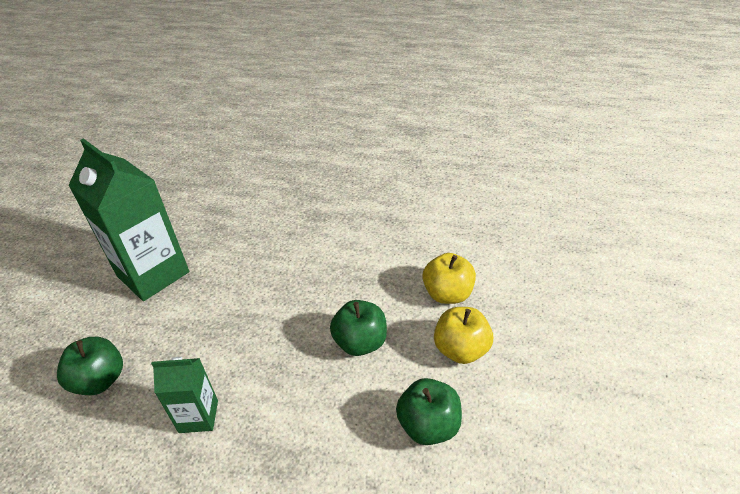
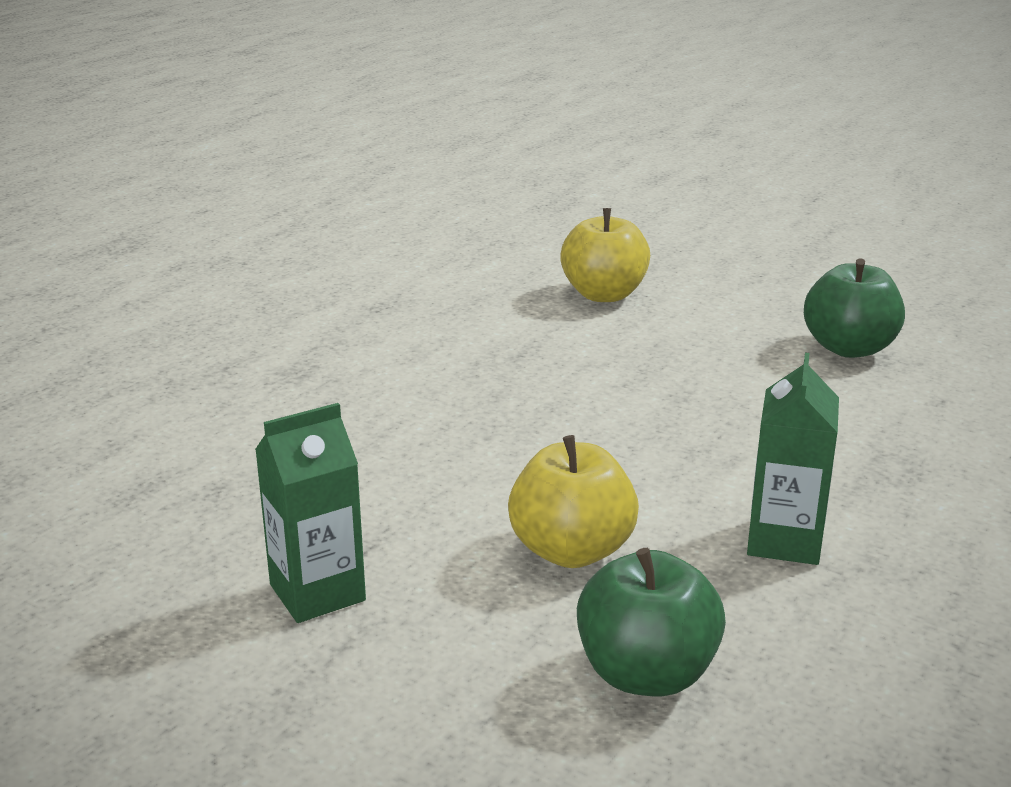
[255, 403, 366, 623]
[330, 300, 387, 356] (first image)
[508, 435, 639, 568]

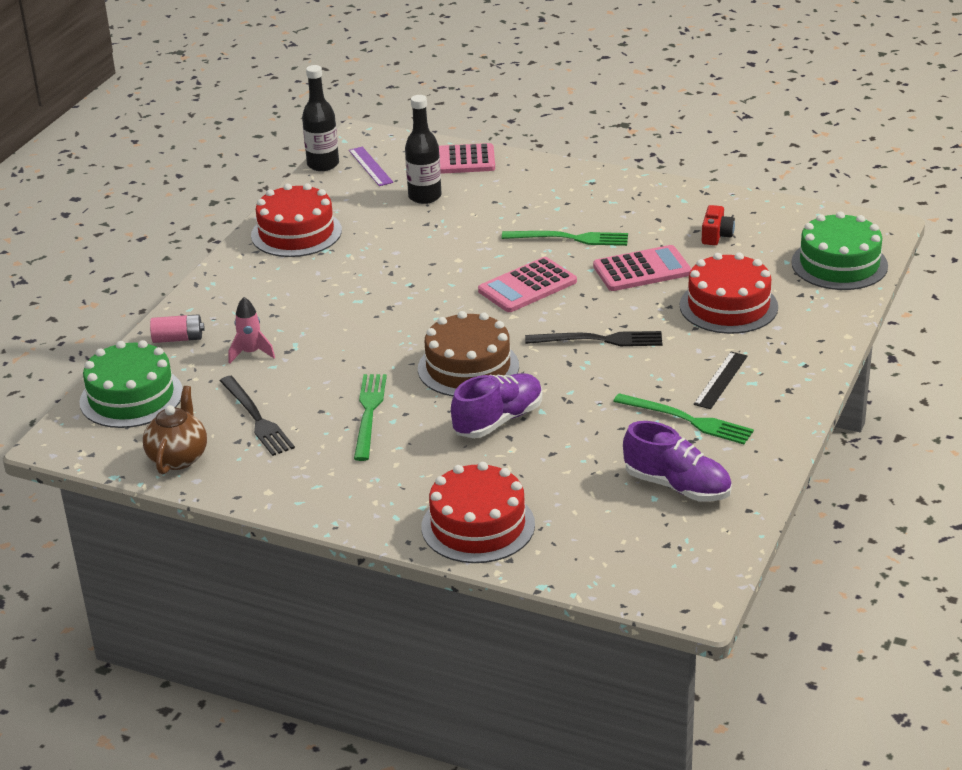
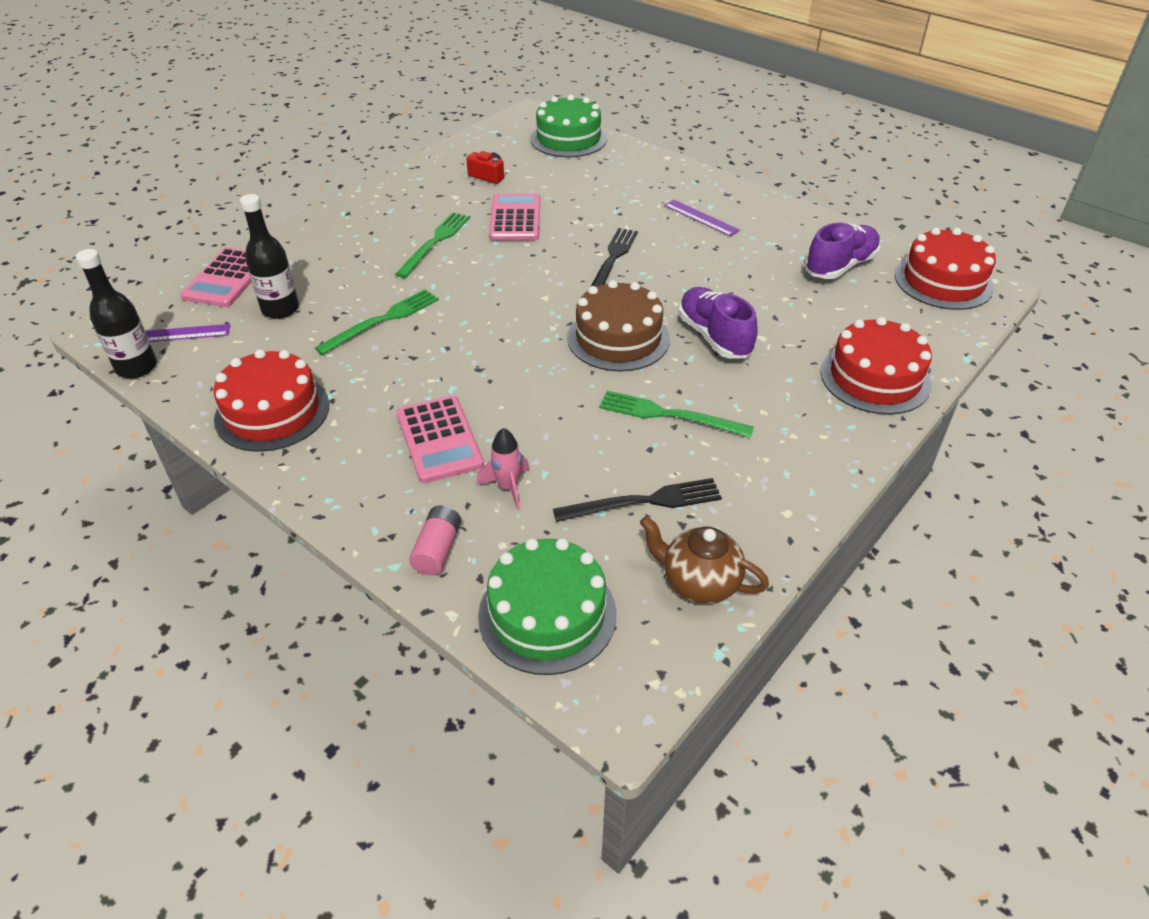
[397, 395, 484, 483]
[315, 289, 439, 355]
[895, 228, 996, 310]
[664, 200, 740, 237]

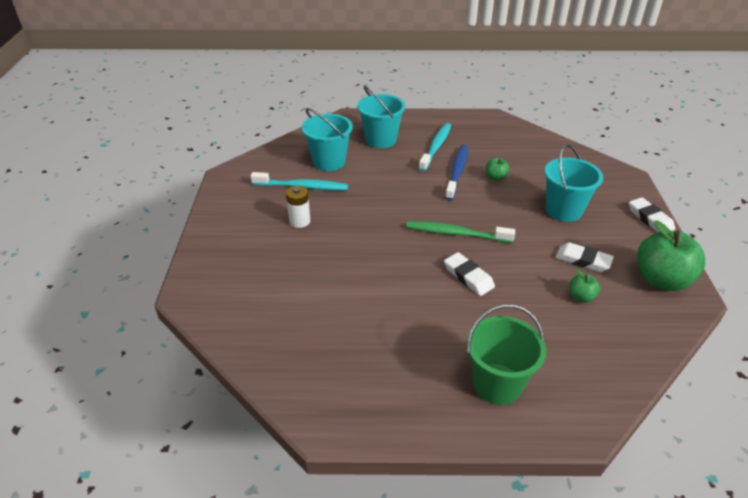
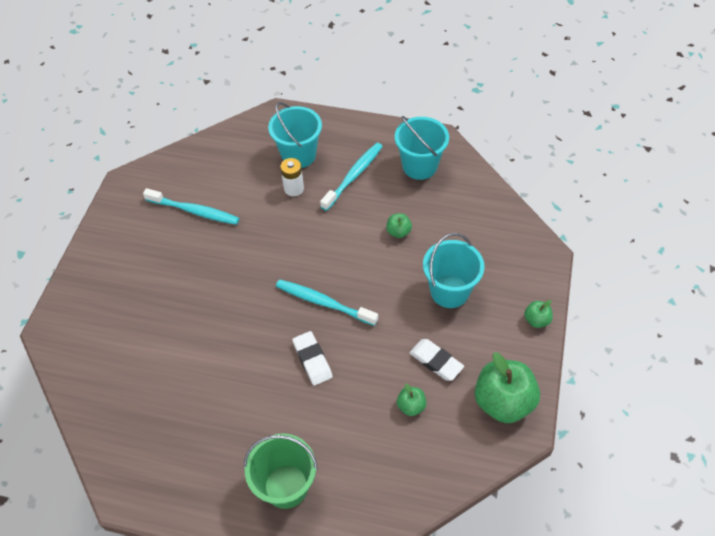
[280, 158, 304, 196]
[395, 116, 449, 180]
[276, 279, 378, 326]
[445, 145, 468, 201] (first image)
[524, 300, 553, 328]

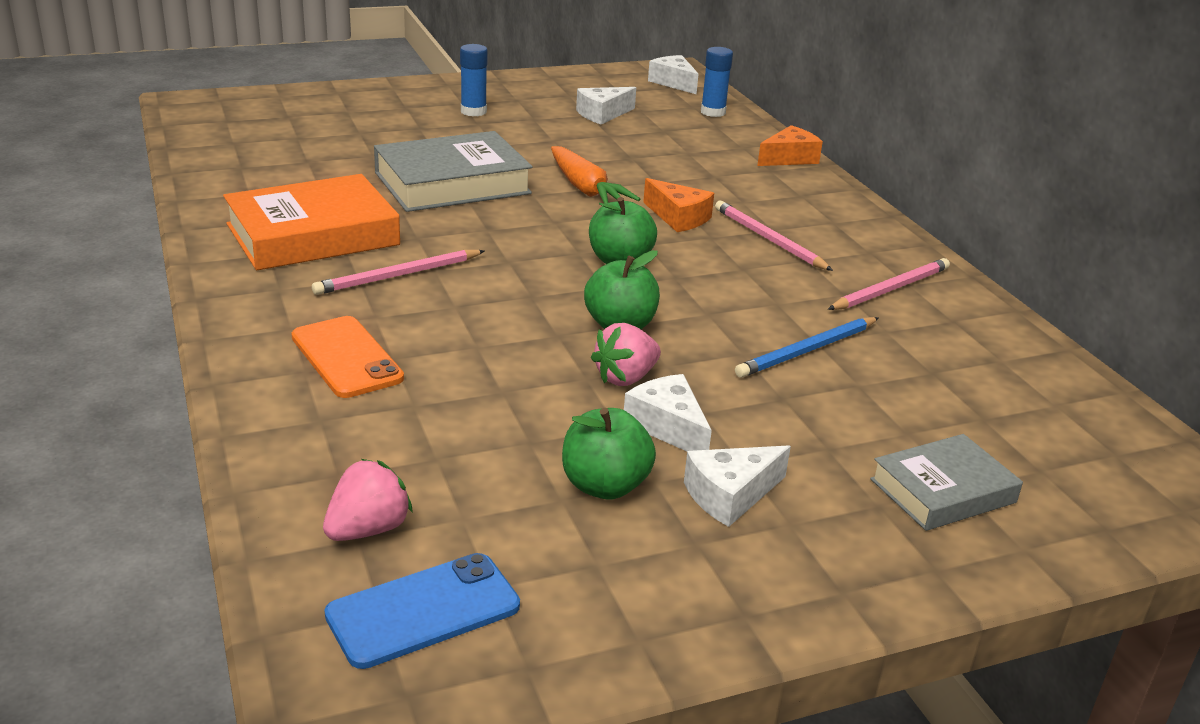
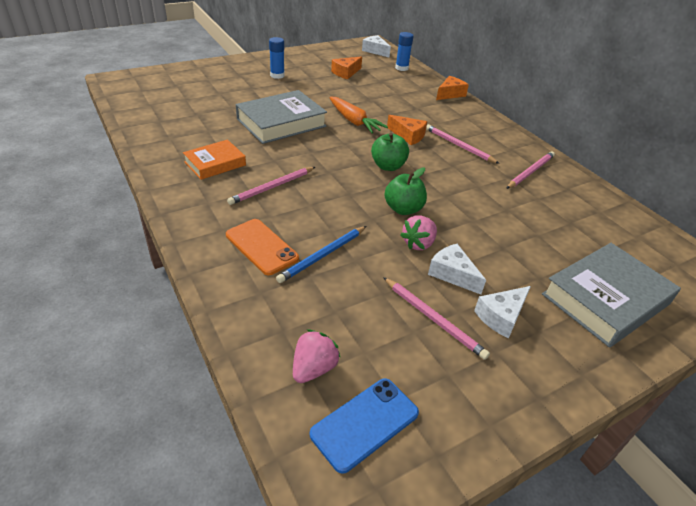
[183, 140, 246, 180]
[383, 277, 490, 360]
[331, 56, 362, 80]
[276, 226, 366, 283]
[542, 243, 681, 347]

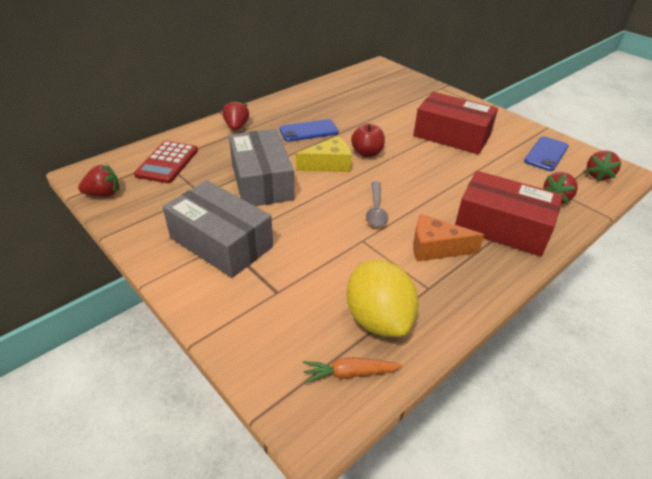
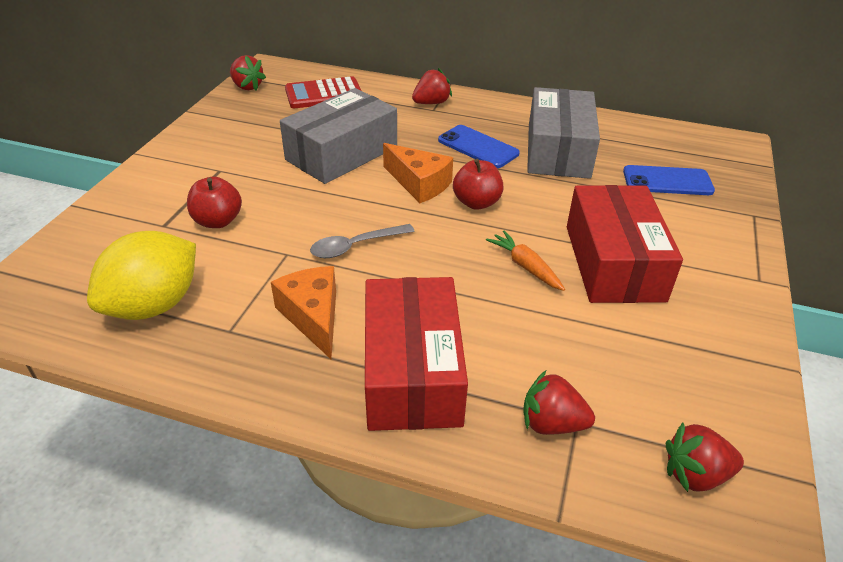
[527, 87, 600, 179]
[383, 143, 453, 203]
[486, 230, 565, 291]
[623, 165, 715, 195]
[187, 176, 242, 228]

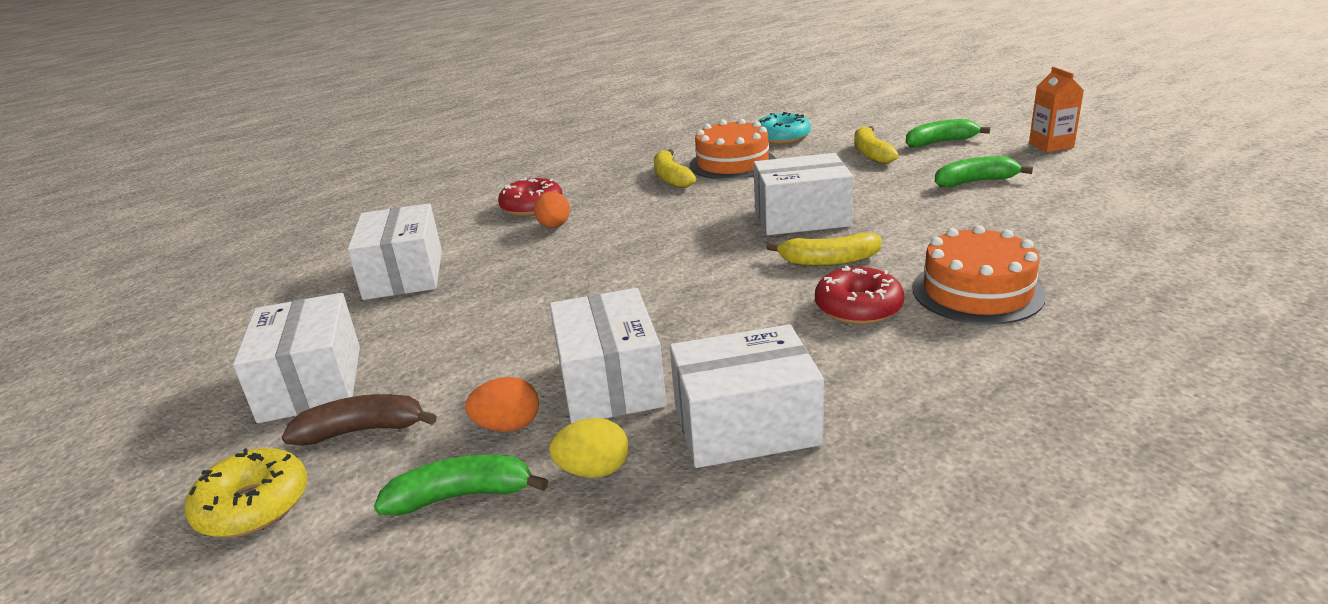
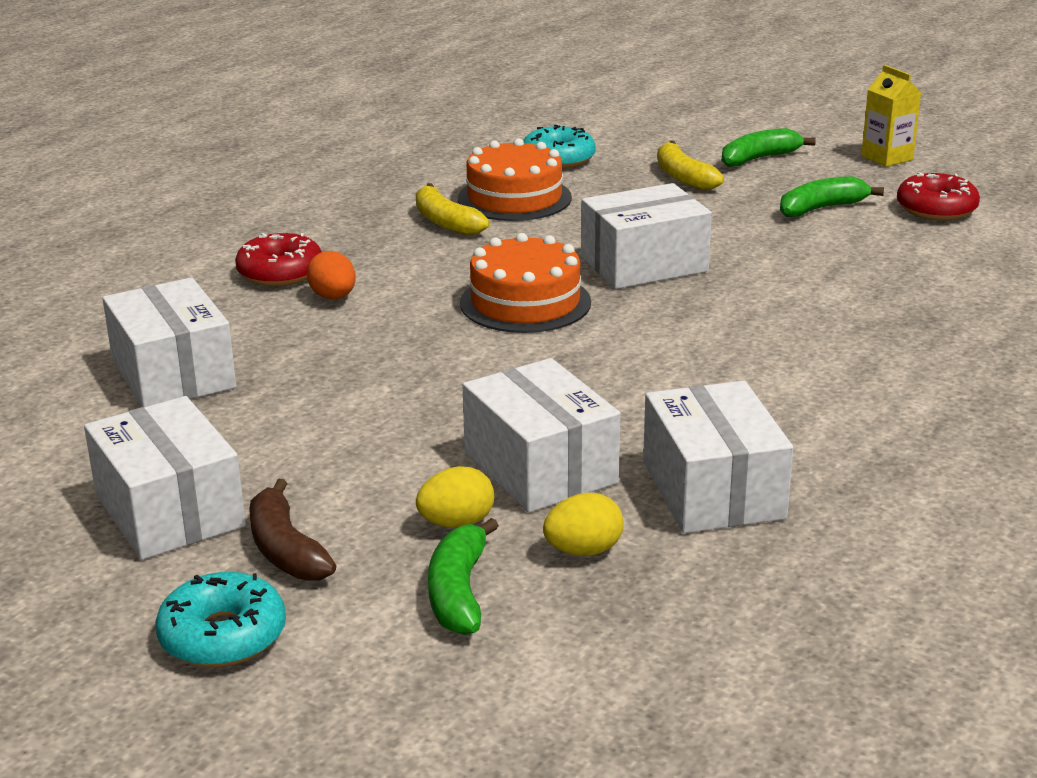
[155, 572, 286, 667]
[249, 478, 336, 581]
[428, 518, 499, 635]
[416, 466, 494, 528]
[643, 381, 793, 533]
[766, 232, 882, 266] (first image)
[897, 172, 980, 221]
[460, 233, 591, 333]
[861, 65, 921, 167]

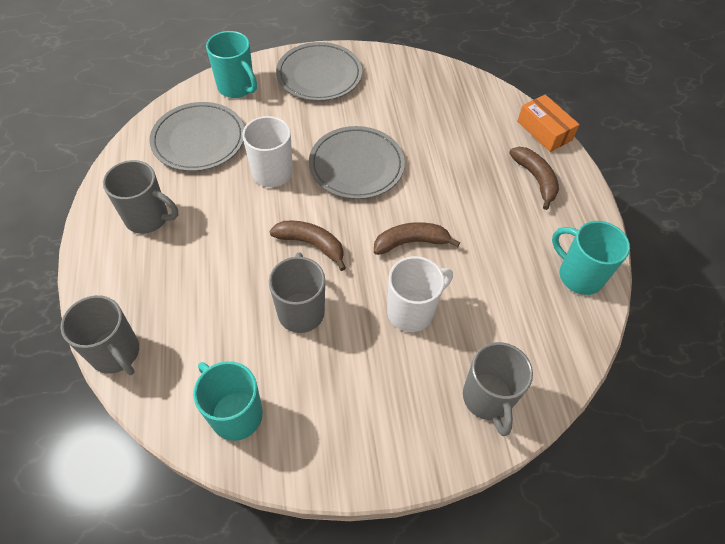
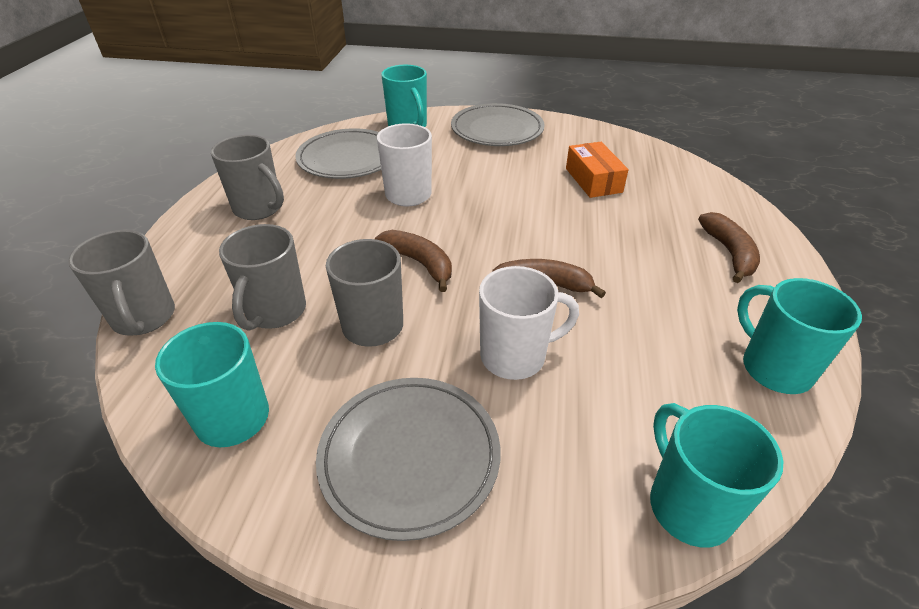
[316, 378, 501, 541]
[219, 224, 306, 331]
[566, 142, 628, 198]
[650, 403, 783, 547]

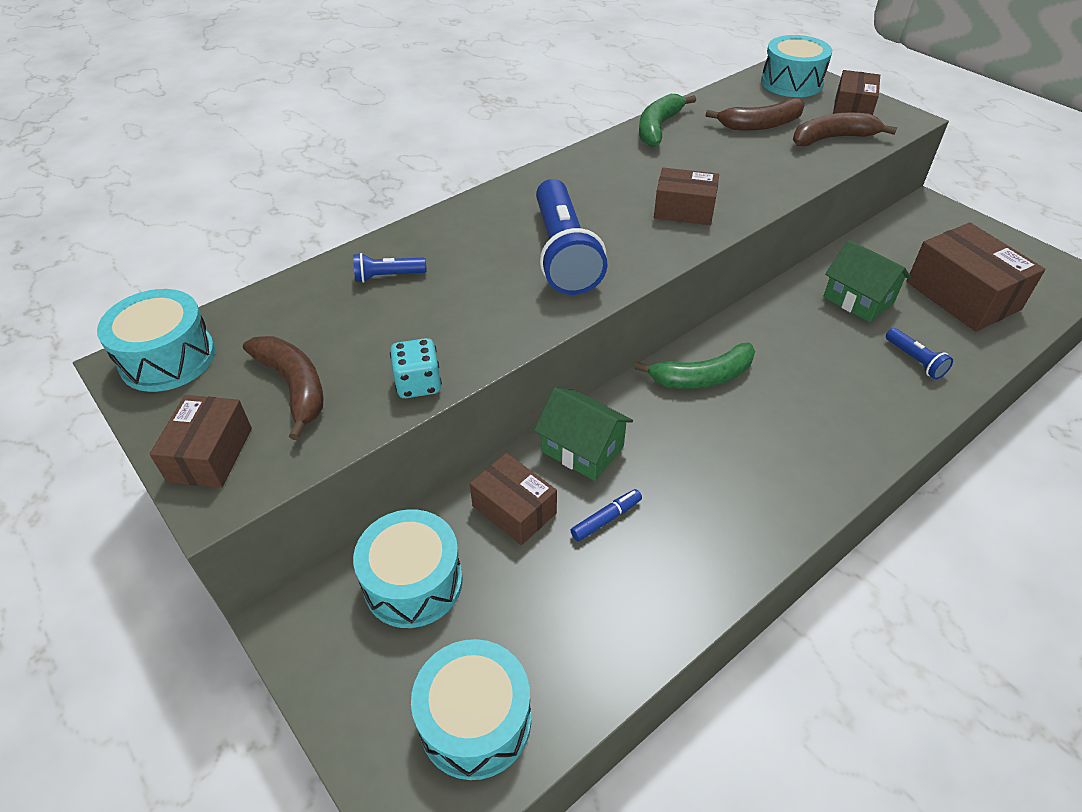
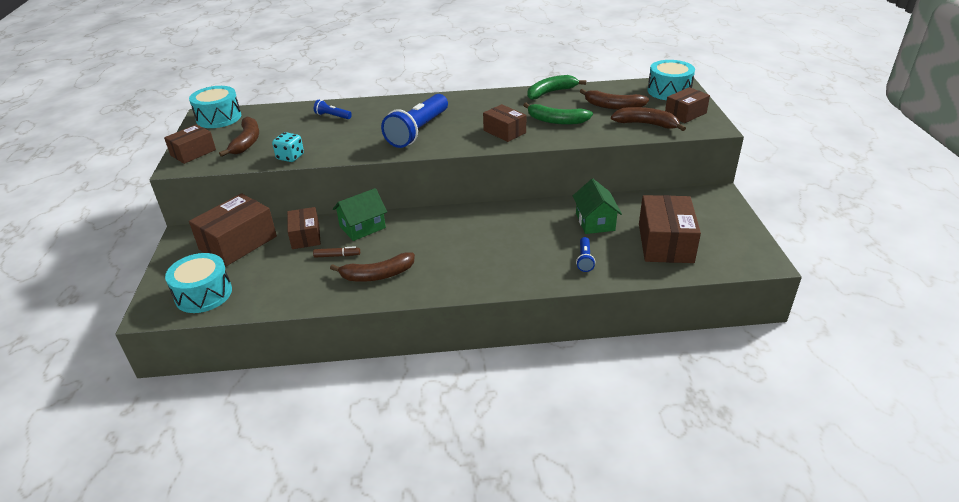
[189, 193, 277, 266]
[333, 188, 387, 241]
[313, 246, 360, 258]
[523, 103, 593, 125]
[330, 253, 415, 282]

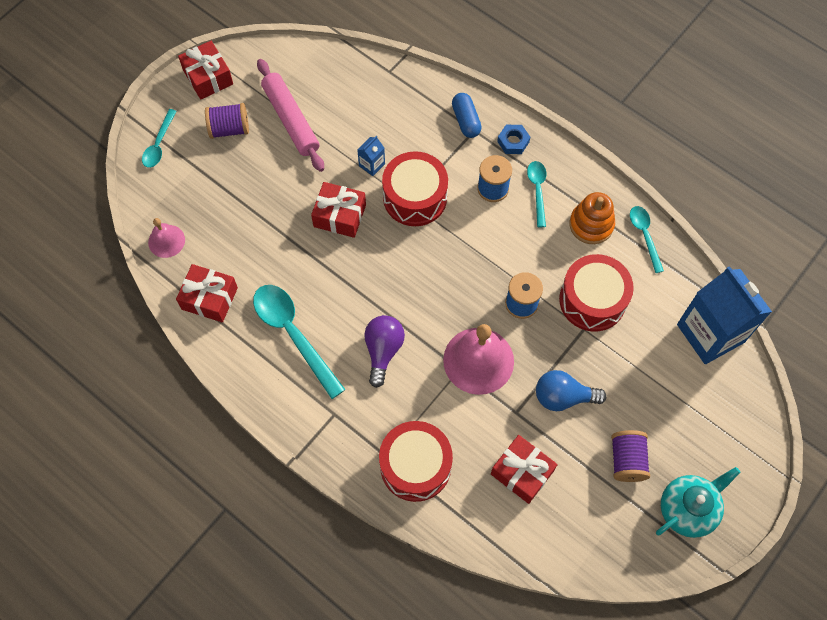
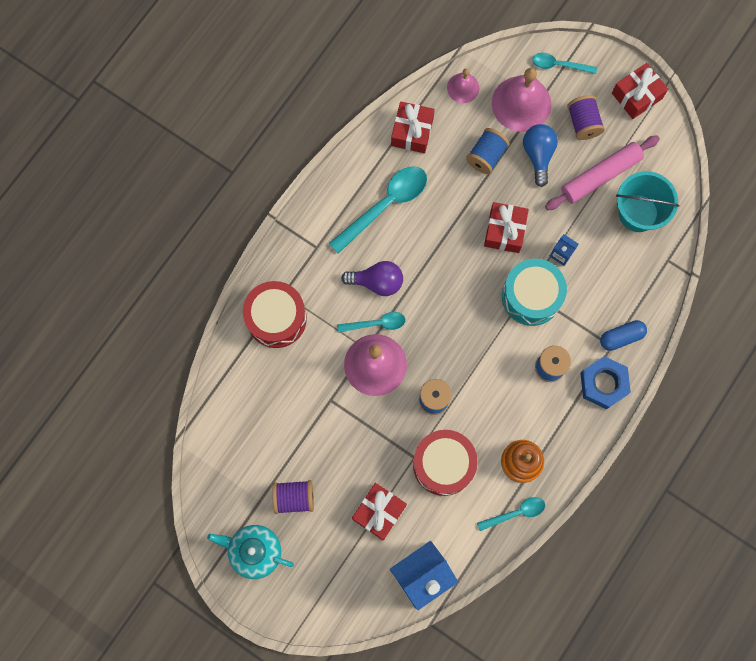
[502, 259, 567, 326]
[352, 483, 407, 540]
[580, 356, 631, 409]
[337, 312, 406, 332]
[523, 124, 558, 187]
[207, 525, 294, 579]
[466, 128, 510, 174]
[492, 68, 551, 132]
[616, 171, 680, 232]

